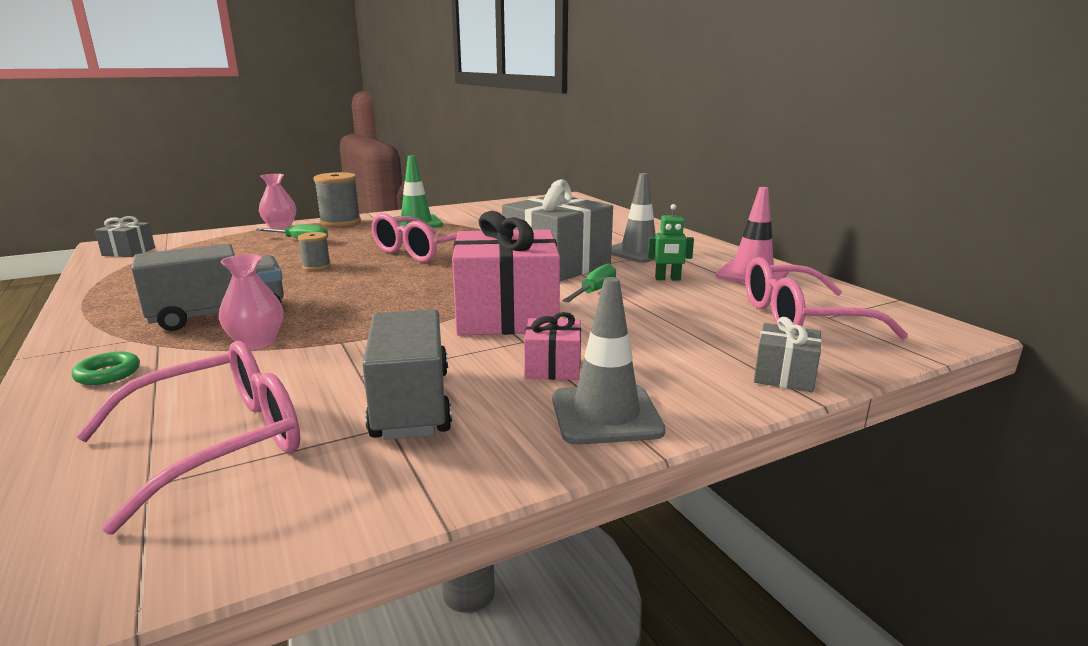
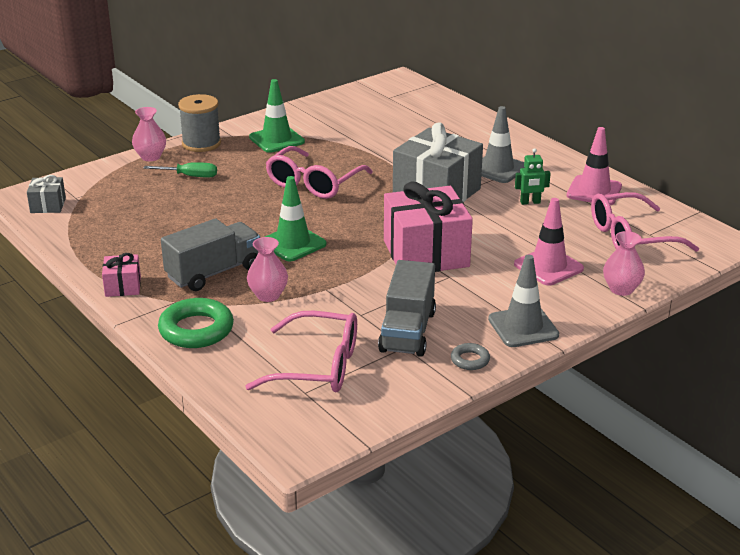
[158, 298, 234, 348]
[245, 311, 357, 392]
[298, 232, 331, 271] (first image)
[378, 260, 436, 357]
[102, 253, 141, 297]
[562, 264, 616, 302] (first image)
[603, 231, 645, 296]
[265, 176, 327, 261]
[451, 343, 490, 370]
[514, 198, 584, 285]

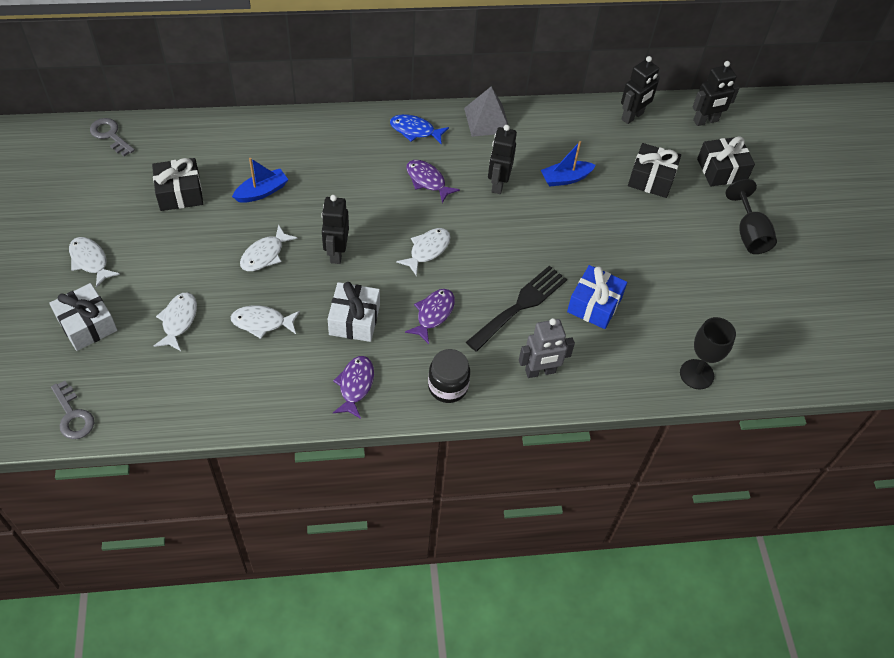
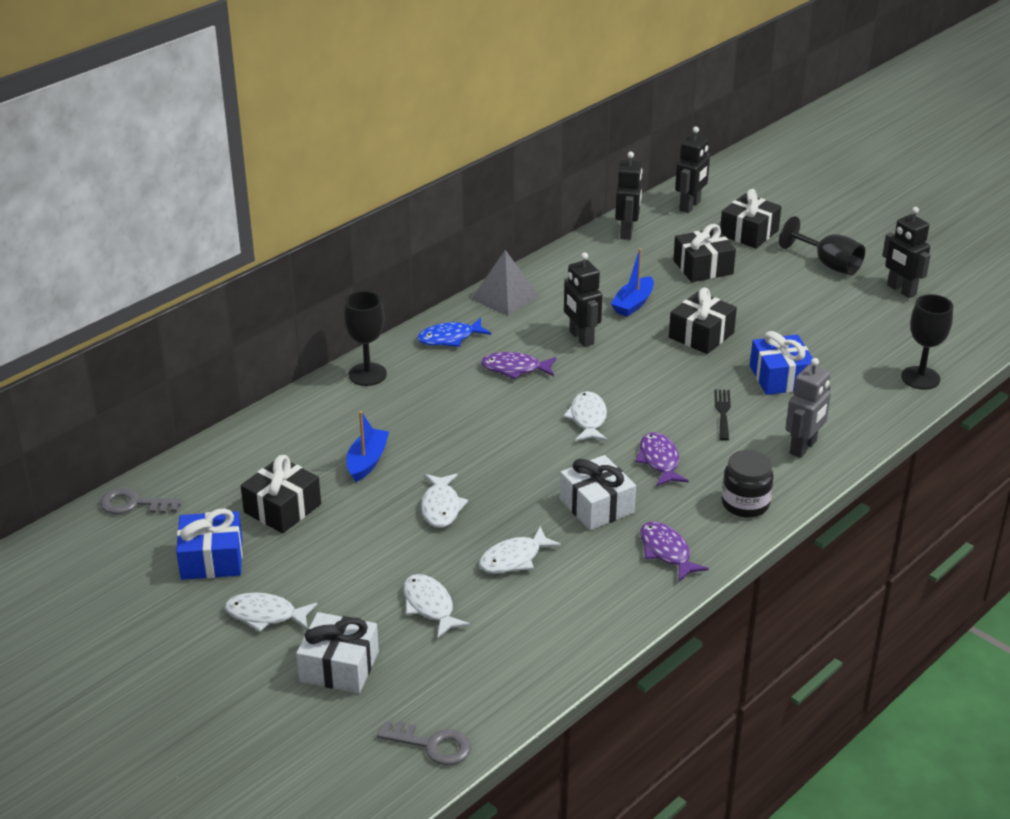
[882, 207, 931, 298]
[714, 389, 731, 441]
[176, 508, 243, 580]
[344, 291, 387, 386]
[669, 288, 737, 354]

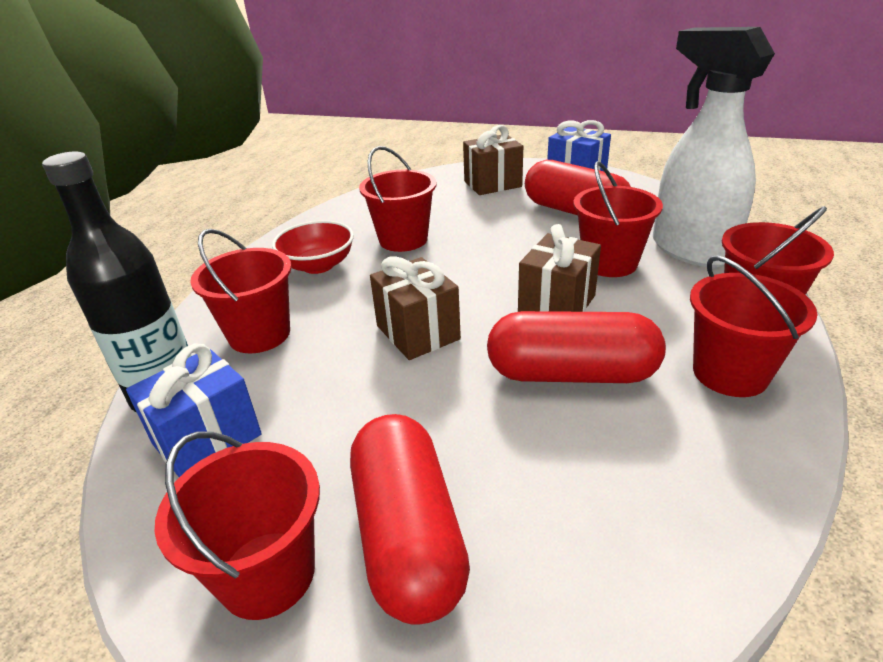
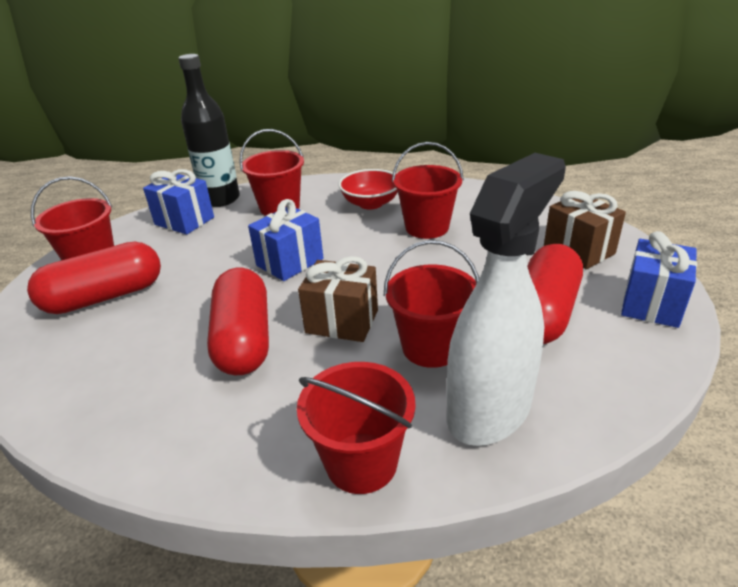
[248, 199, 323, 281]
[690, 255, 818, 397] (first image)

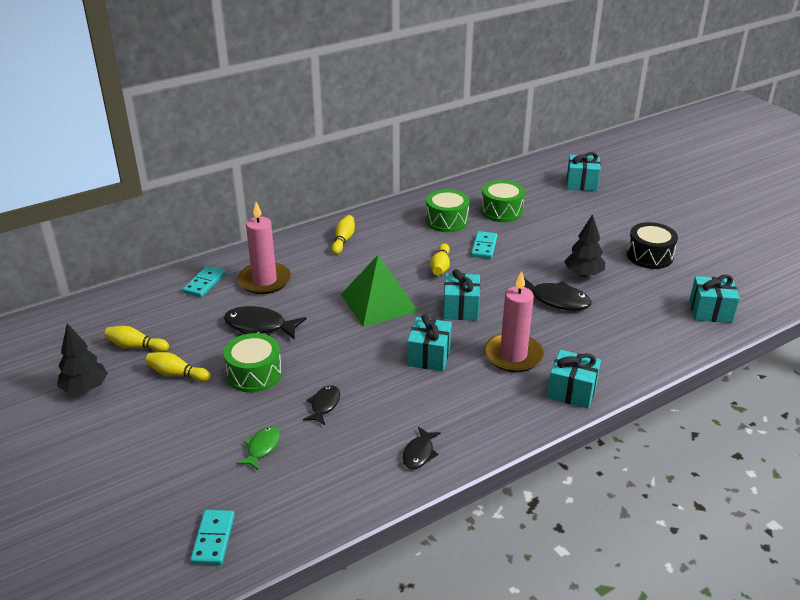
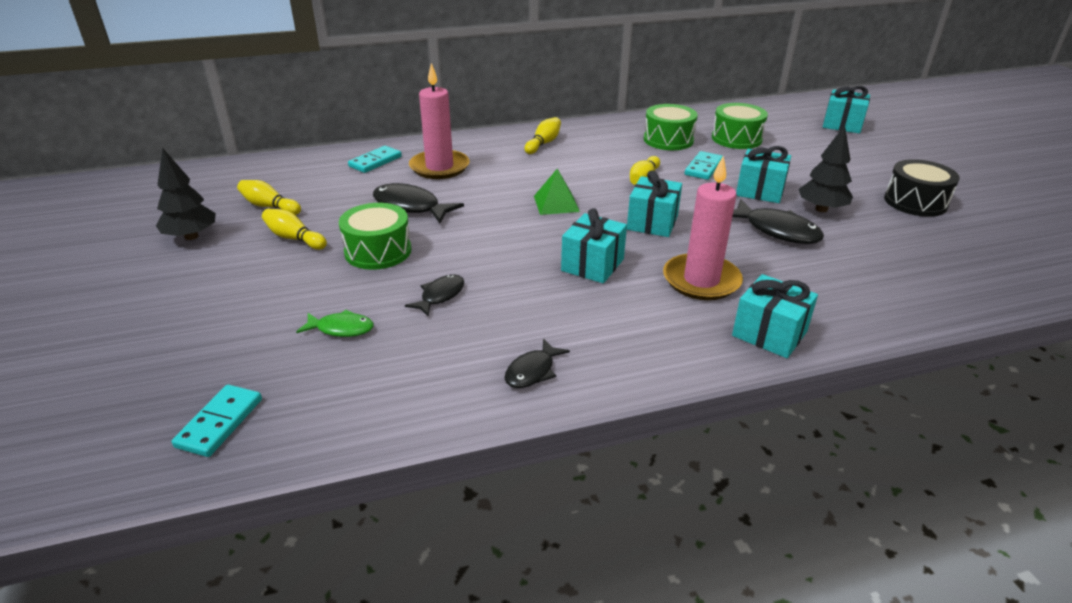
[296, 310, 374, 337]
[534, 169, 580, 215]
[736, 146, 791, 203]

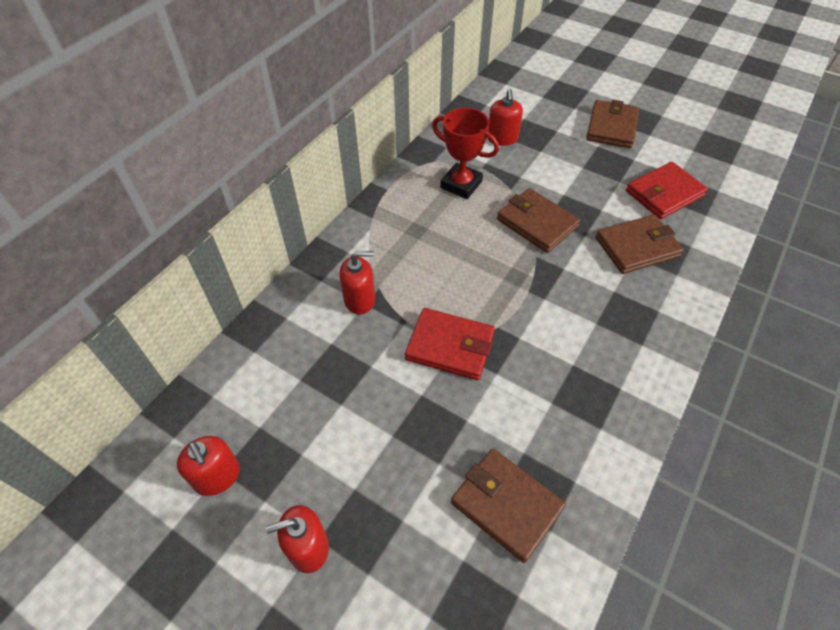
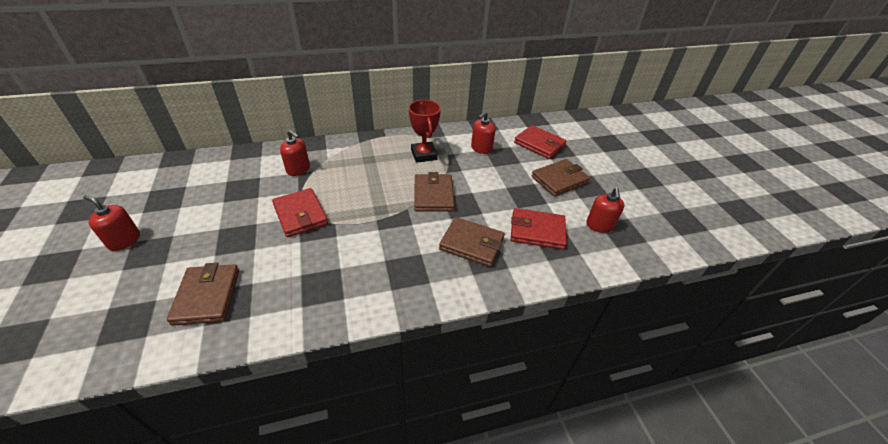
[586, 188, 624, 233]
[514, 125, 567, 159]

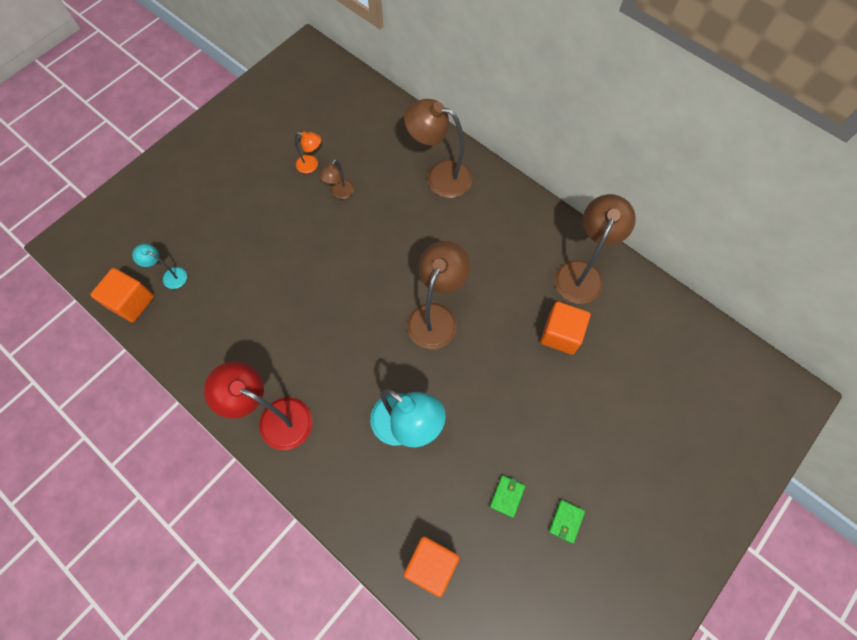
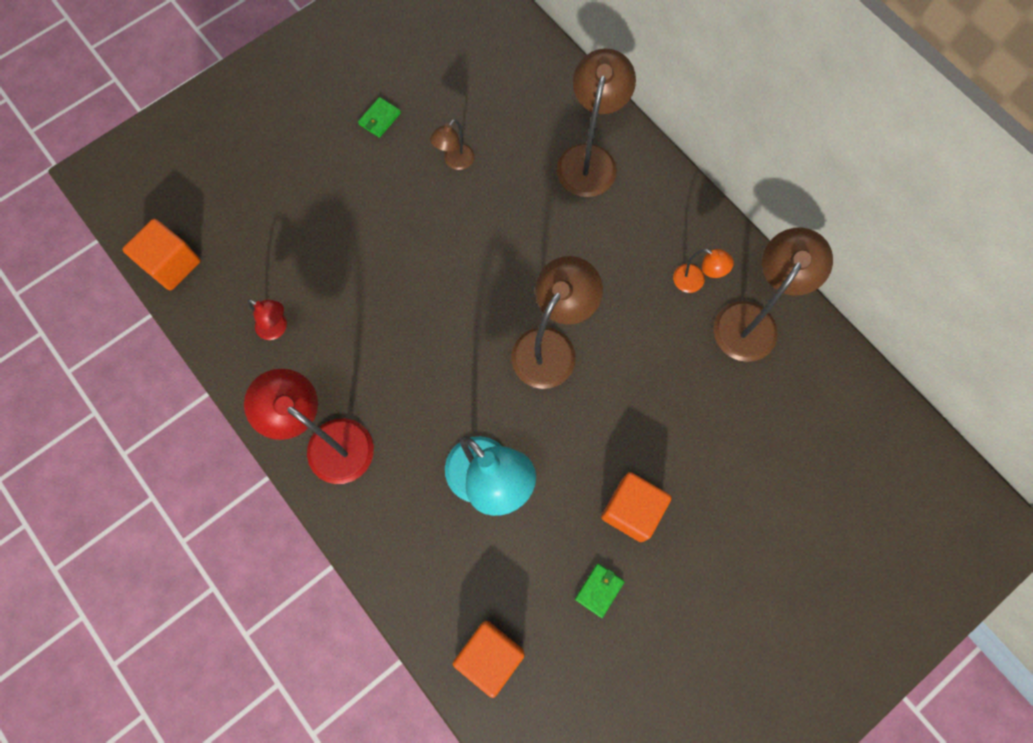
[132, 244, 187, 289] (first image)
[673, 249, 734, 293]
[557, 48, 636, 197]
[601, 472, 672, 542]
[358, 97, 401, 138]
[247, 299, 287, 340]

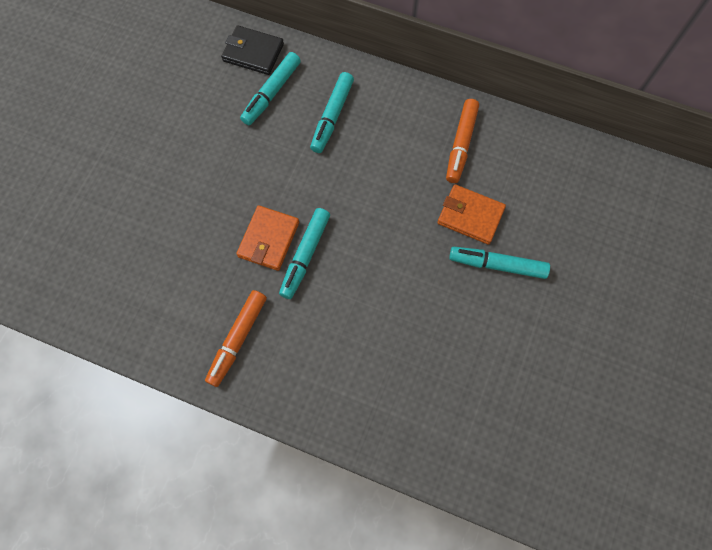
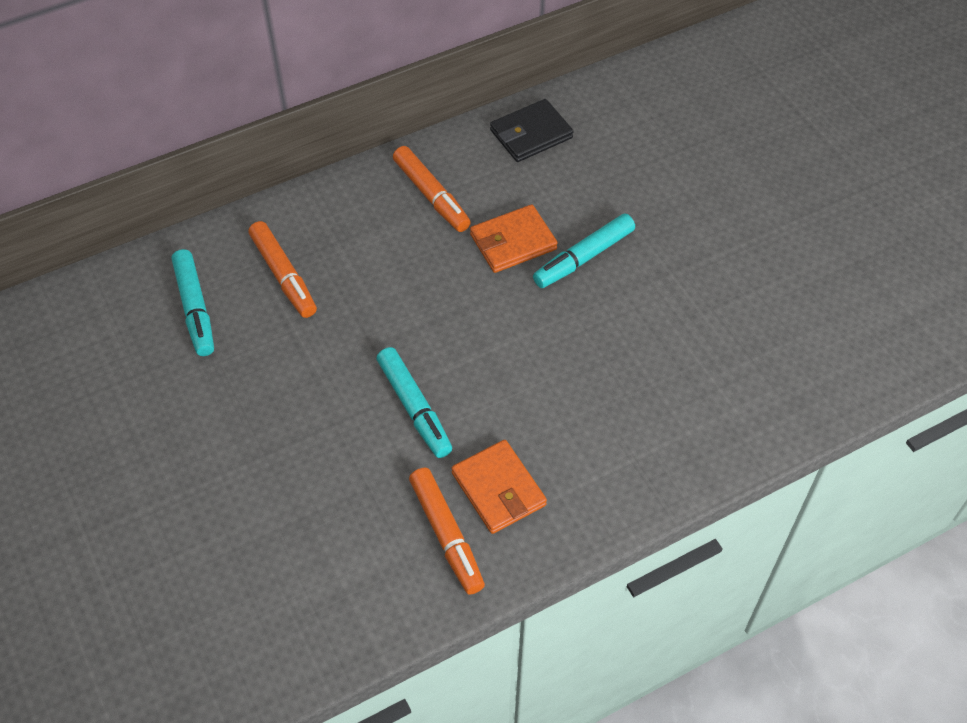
[490, 99, 574, 162]
[451, 440, 547, 534]
[248, 221, 317, 318]

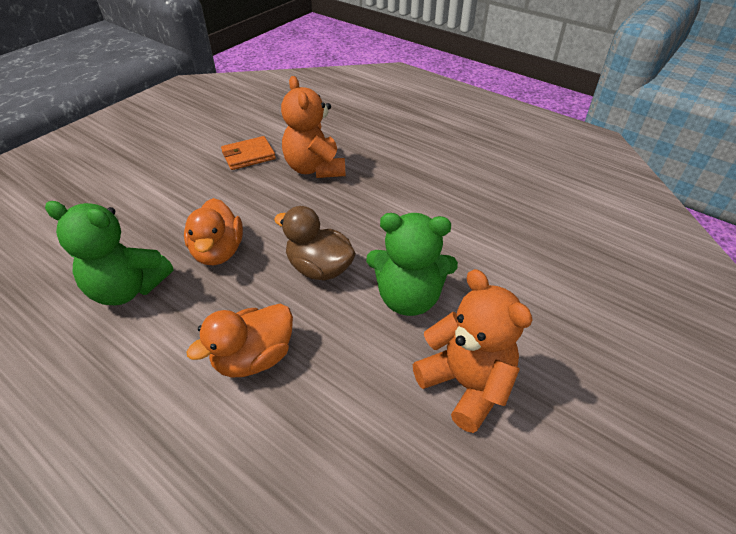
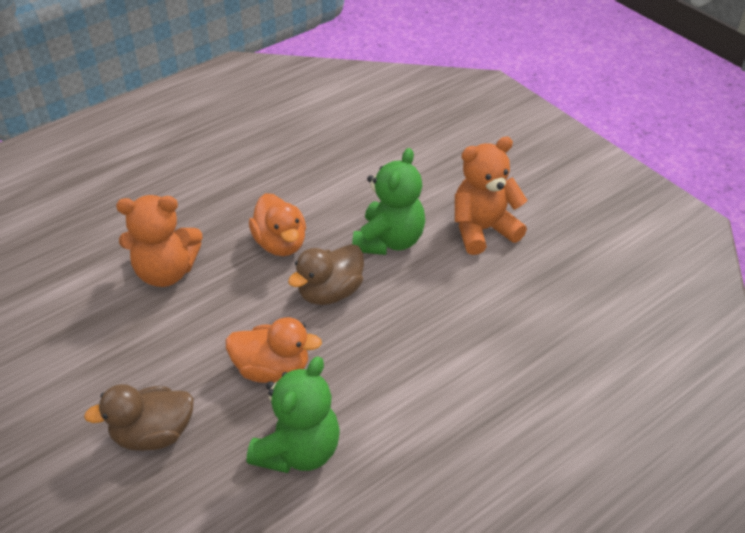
[249, 193, 306, 256]
[221, 136, 276, 170] (first image)
[84, 384, 194, 451]

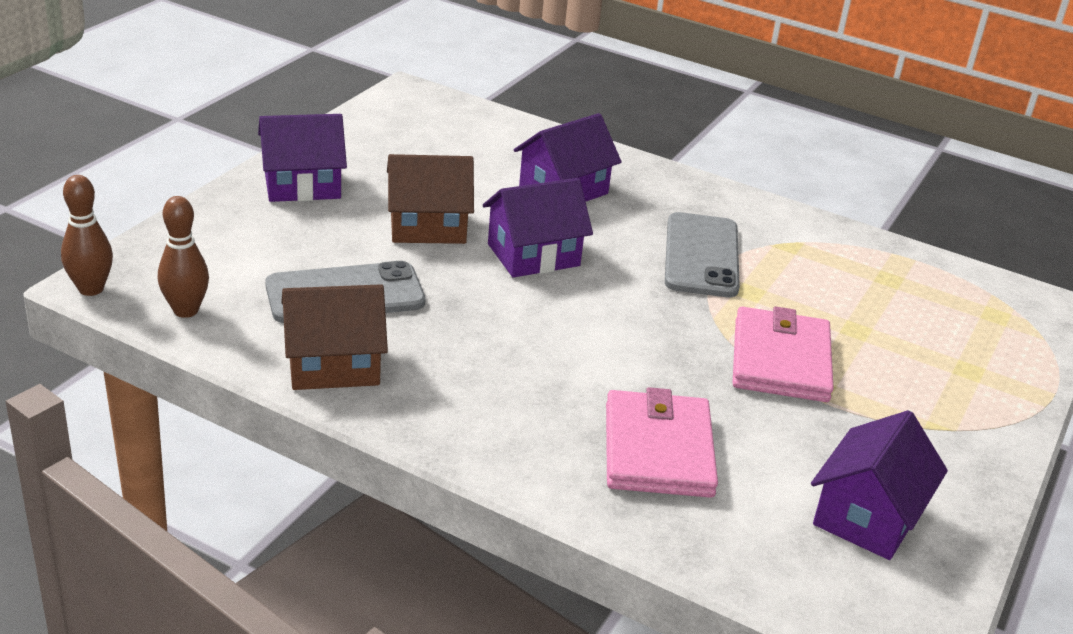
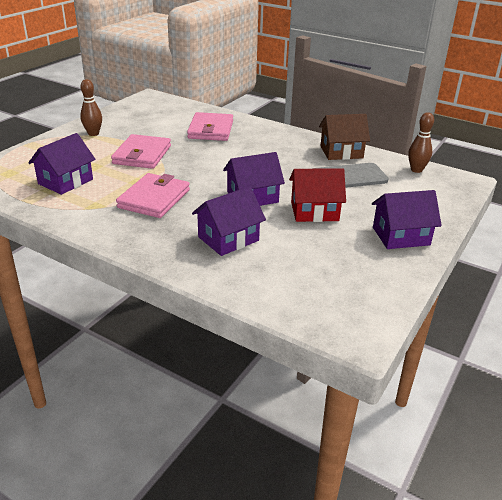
[80, 79, 102, 136]
[289, 168, 346, 222]
[116, 173, 190, 218]
[28, 133, 95, 195]

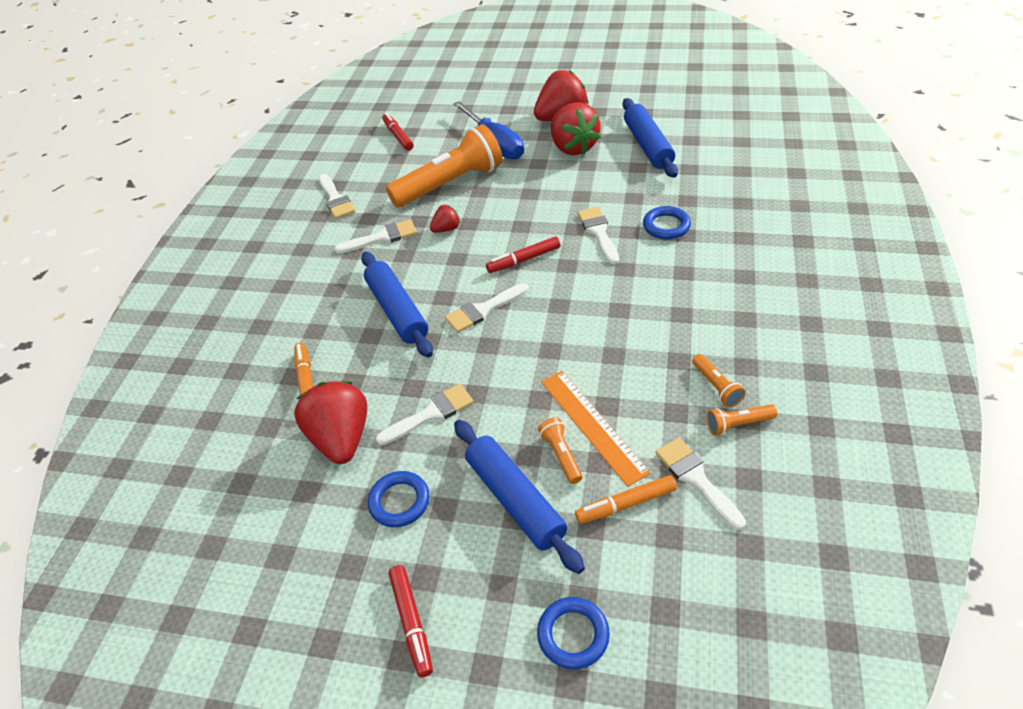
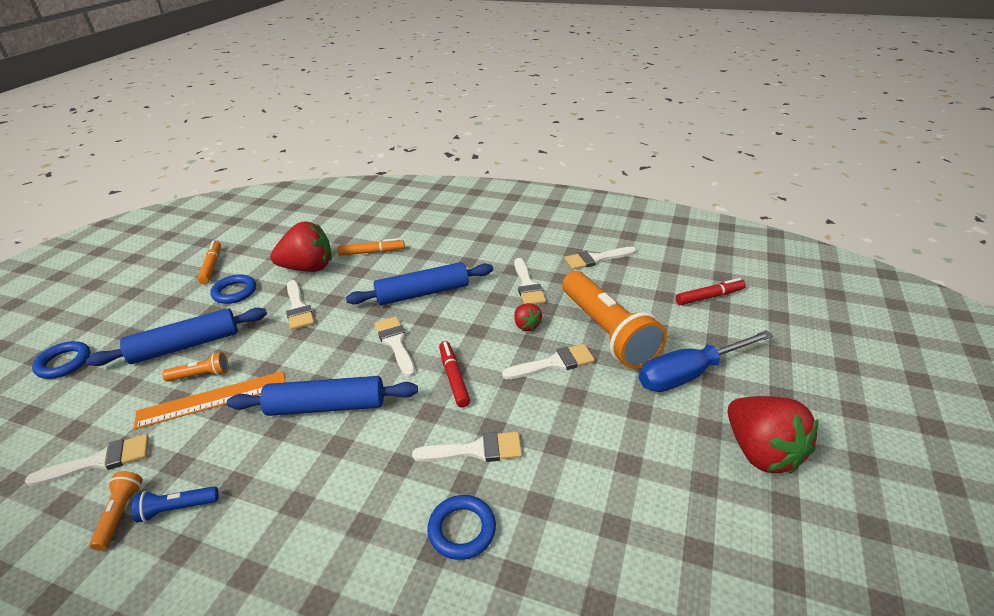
[389, 565, 433, 678] (first image)
[551, 102, 601, 155] (first image)
[197, 241, 221, 284]
[227, 376, 418, 416]
[132, 486, 219, 523]
[502, 344, 595, 379]

